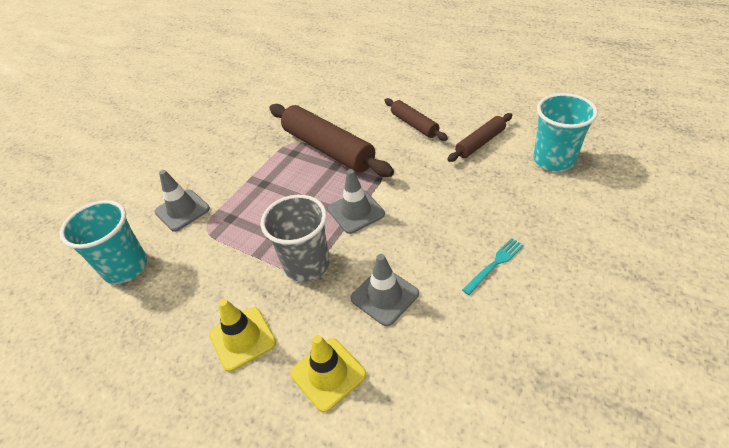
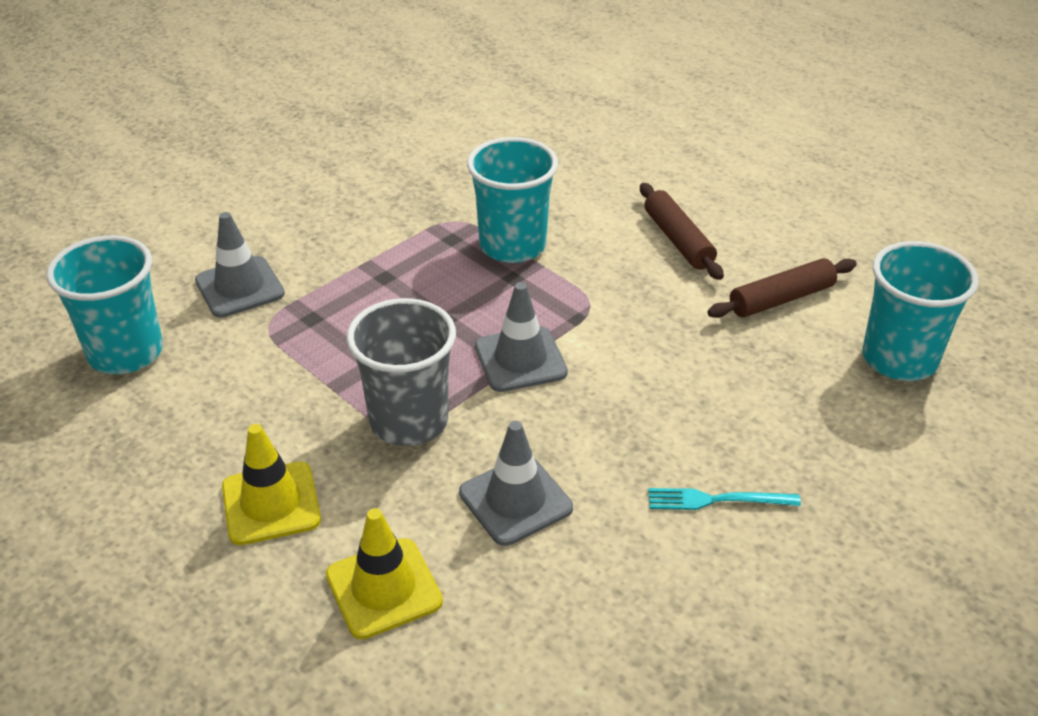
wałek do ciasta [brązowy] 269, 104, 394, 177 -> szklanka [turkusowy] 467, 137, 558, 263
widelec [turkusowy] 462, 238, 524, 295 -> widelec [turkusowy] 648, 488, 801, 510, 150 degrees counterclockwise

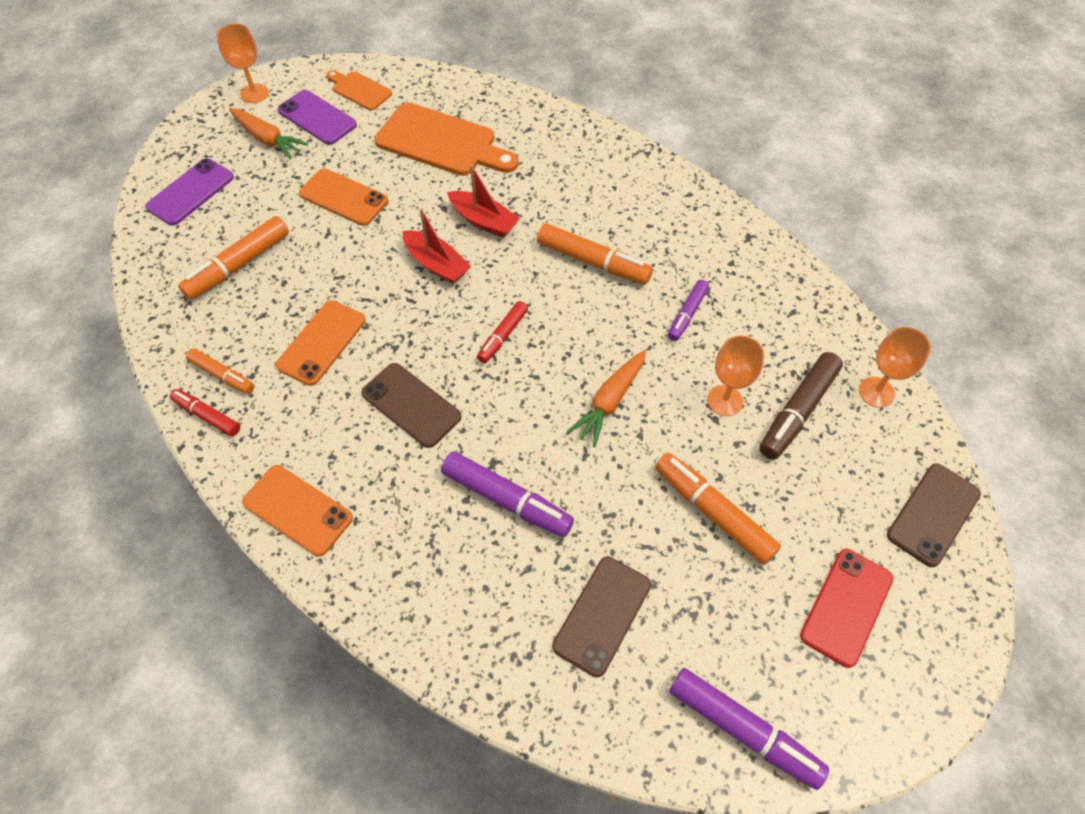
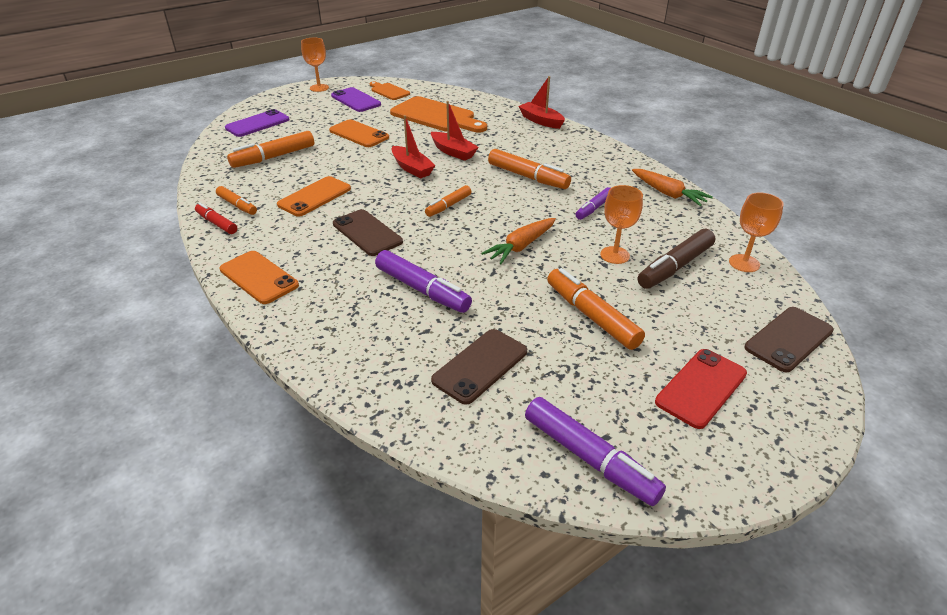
marchewka [pomarańczowy] 229, 108, 308, 159 -> marchewka [pomarańczowy] 632, 169, 713, 206, move
flamaster [czerwony] 477, 301, 528, 363 -> flamaster [pomarańczowy] 425, 185, 471, 217
none -> łódka [czerwony] 518, 76, 565, 129

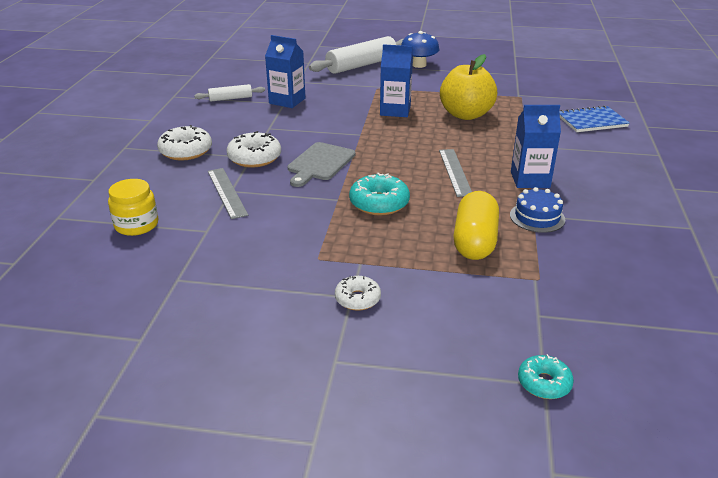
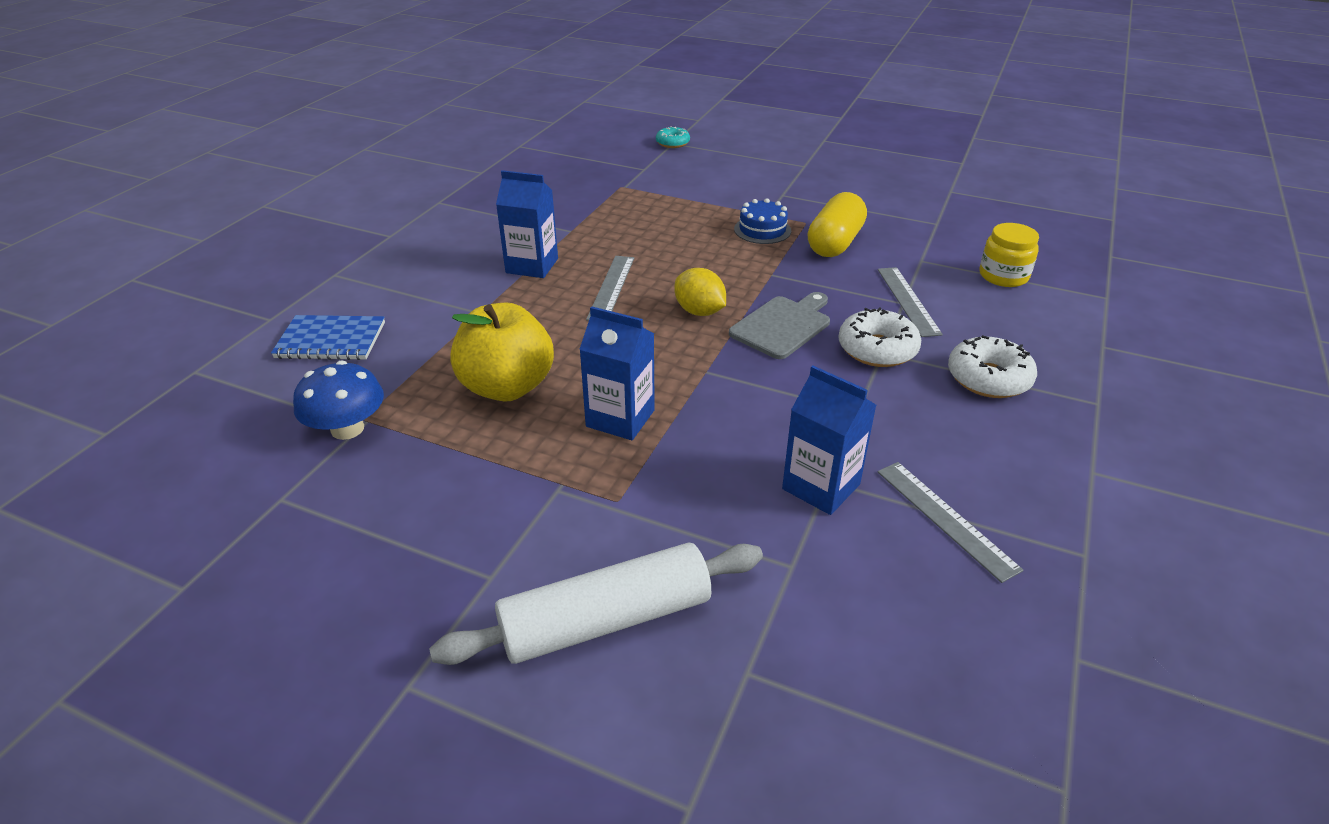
grzyb [niebieski] 401, 31, 439, 68 -> grzyb [niebieski] 293, 361, 384, 440, move
wałek do ciasta [biały] 194, 84, 265, 101 -> linijka [szary] 878, 462, 1024, 583
donut [turkusowy] 349, 173, 410, 216 -> none
tort [niebieski] 510, 187, 565, 233 -> tort [niebieski] 734, 198, 791, 244, move
kapsułka [żółty] 453, 191, 499, 260 -> kapsułka [żółty] 807, 192, 867, 257, move
donut [biały] 335, 276, 381, 311 -> none
none -> cytryna [żółty] 674, 268, 726, 316

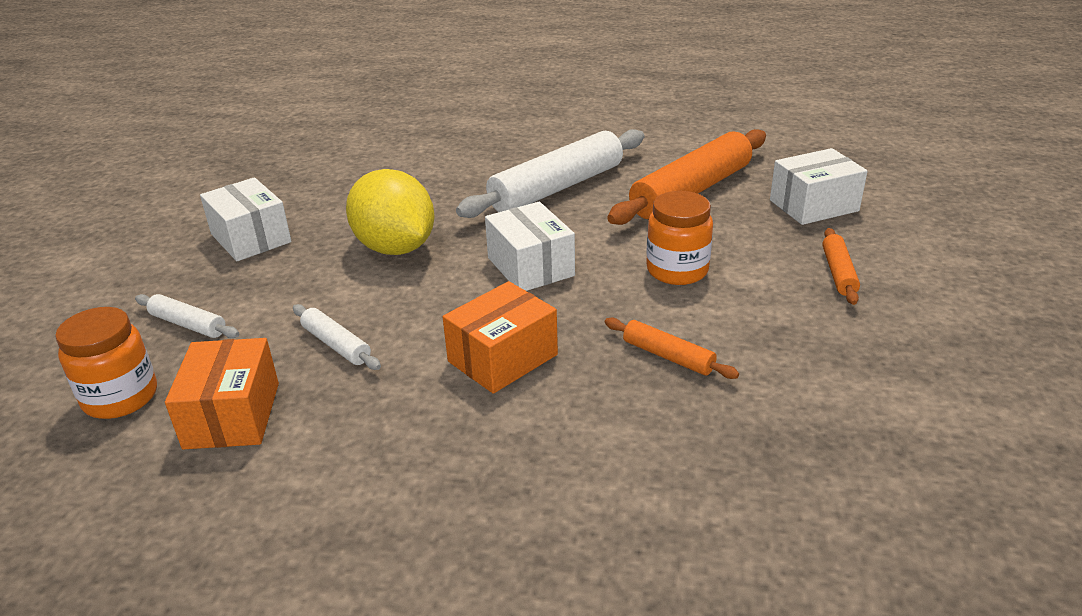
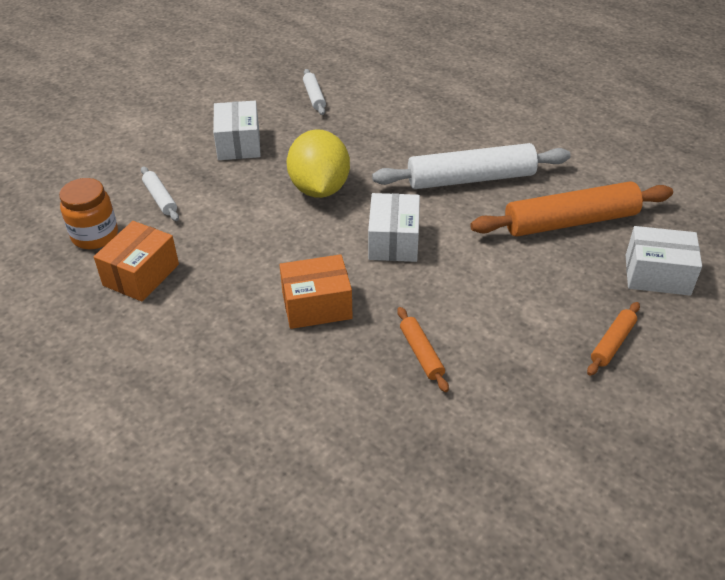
słoik [pomarańczowy] 646, 191, 713, 285 -> none
wałek do ciasta [biały] 293, 304, 381, 370 -> wałek do ciasta [biały] 303, 69, 326, 115, move

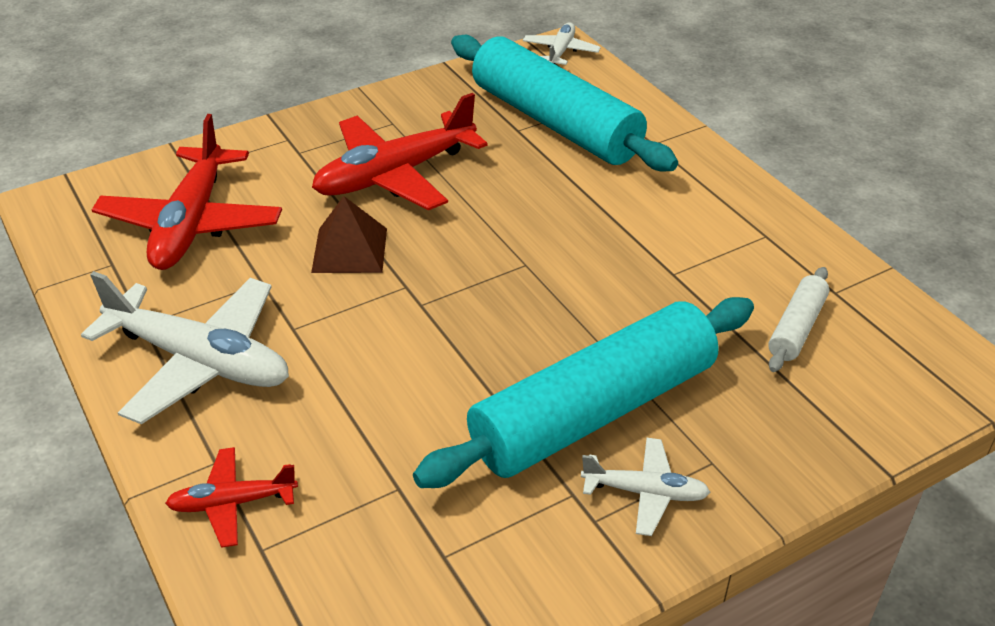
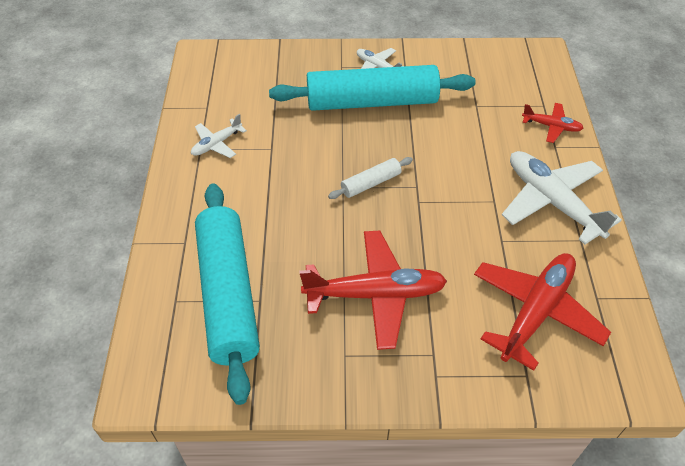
samolot [biały] 523, 22, 601, 65 -> samolot [biały] 191, 114, 247, 158, move
piramida [brązowy] 311, 196, 387, 273 -> none
wałek do ciasta [biały] 768, 267, 830, 372 -> wałek do ciasta [biały] 328, 157, 413, 199, move

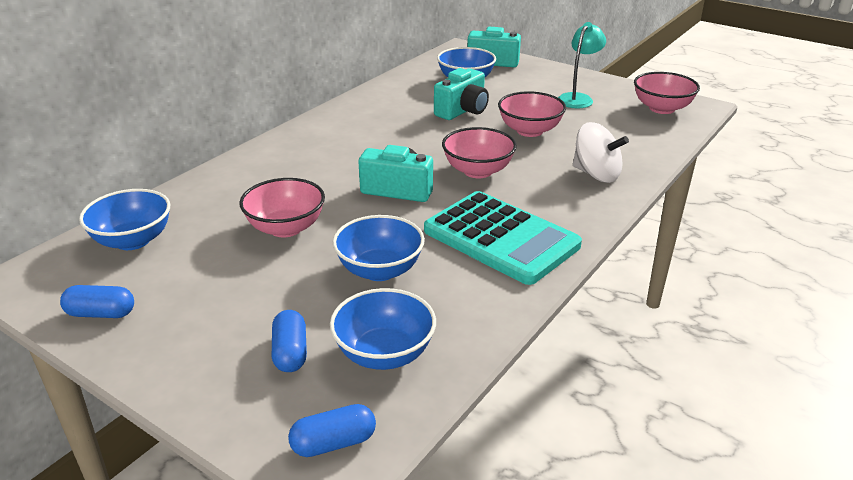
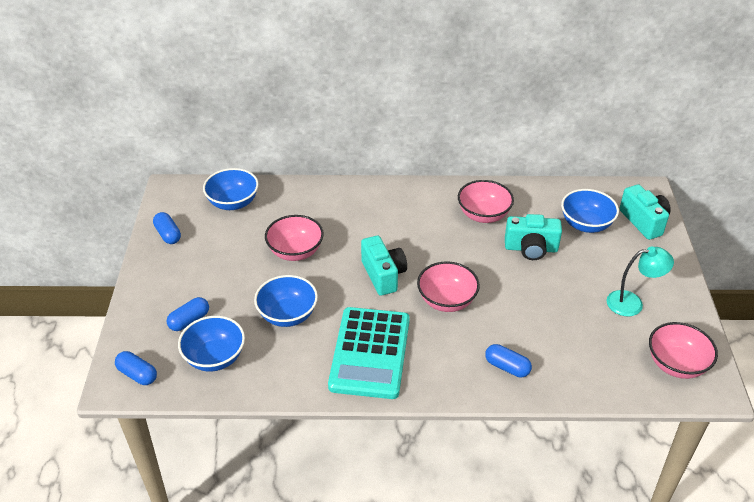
miska [różowy] 498, 91, 566, 137 -> miska [różowy] 458, 180, 514, 223, move
bączek [biały] 573, 122, 629, 183 -> kapsułka [niebieski] 485, 344, 532, 377

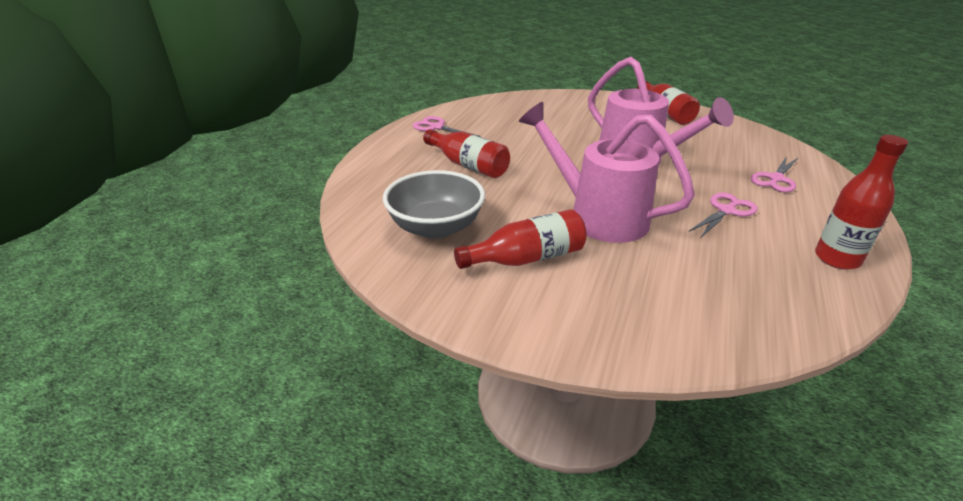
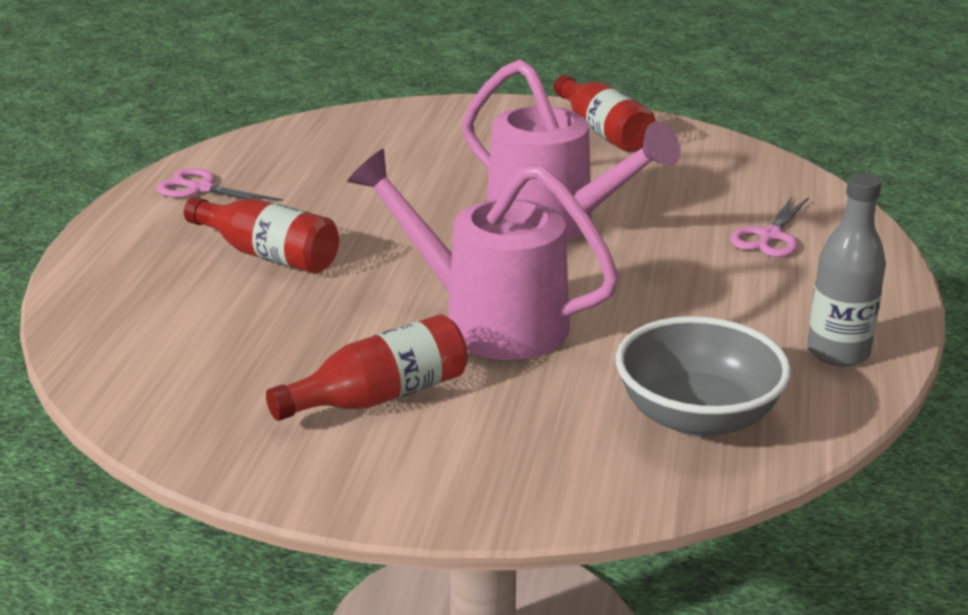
butelka [czerwony] 815, 135, 908, 270 -> butelka [szary] 807, 173, 886, 366
miska [szary] 383, 170, 485, 239 -> miska [szary] 616, 316, 791, 437, move
nożyczki [różowy] 688, 193, 758, 238 -> none

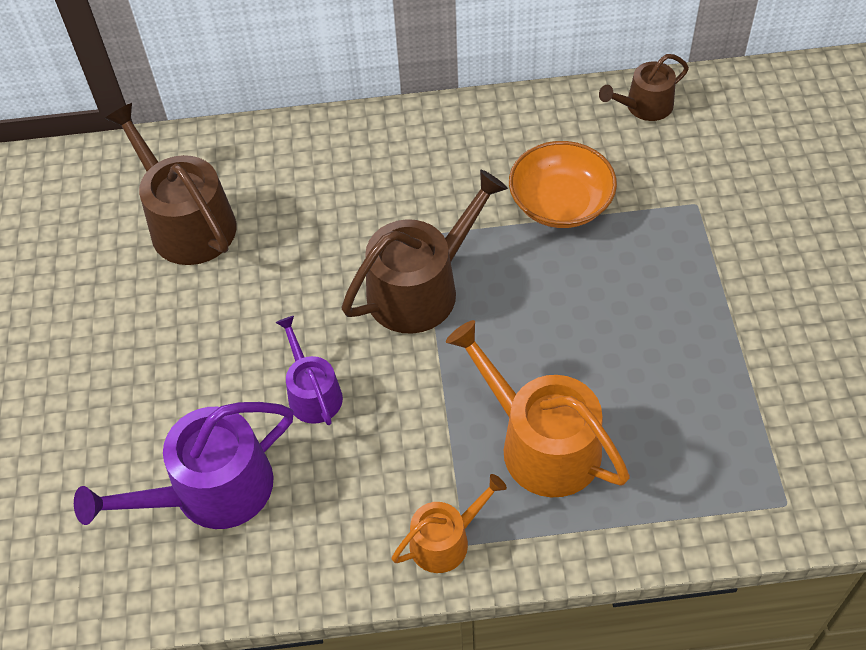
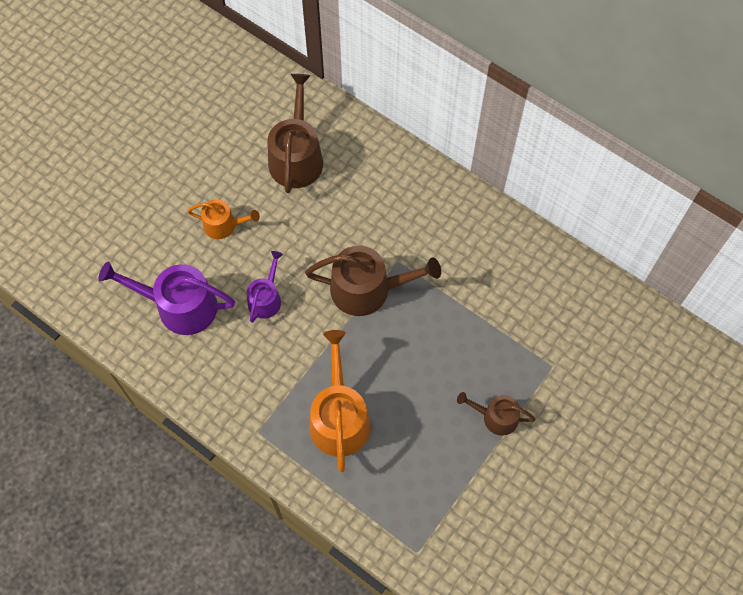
konewka [brązowy] 599, 54, 689, 121 -> konewka [brązowy] 457, 392, 536, 436, move
miska [pomarańczowy] 509, 141, 617, 228 -> none
konewka [pomarańczowy] 392, 474, 507, 573 -> konewka [pomarańczowy] 187, 200, 260, 239, move

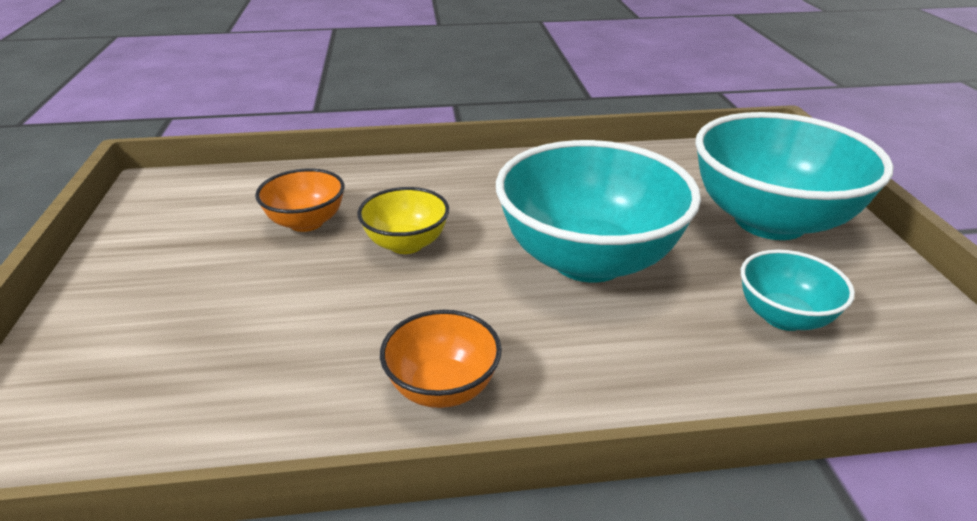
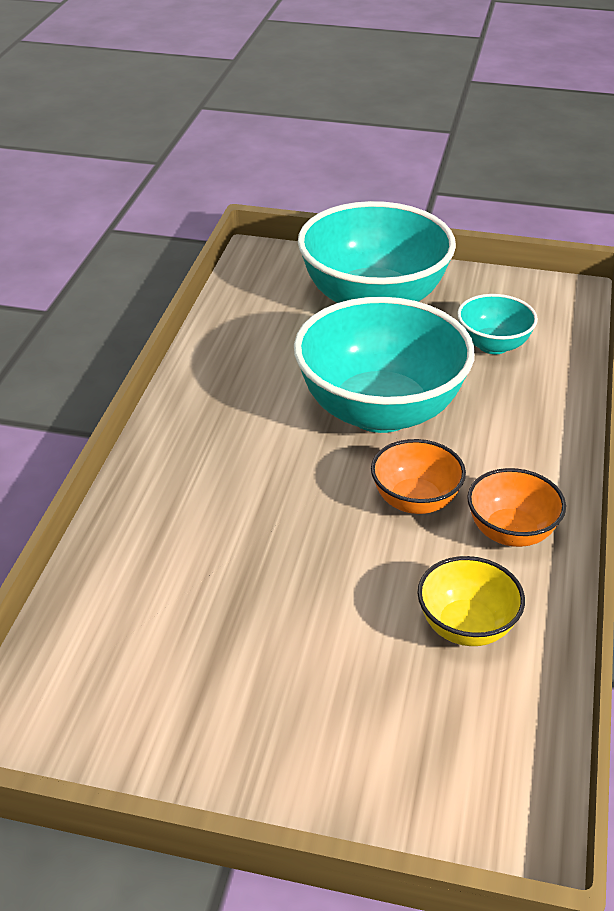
miska [pomarańczowy] 255, 168, 345, 232 -> miska [pomarańczowy] 371, 439, 466, 514, move
miska [żółty] 357, 187, 449, 254 -> miska [żółty] 418, 556, 525, 646, move

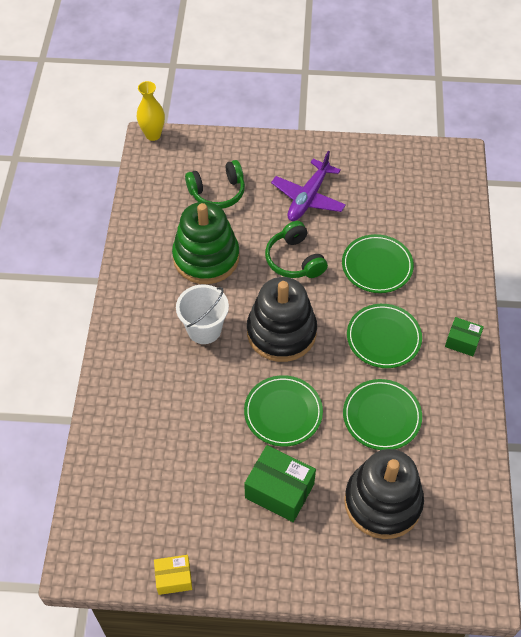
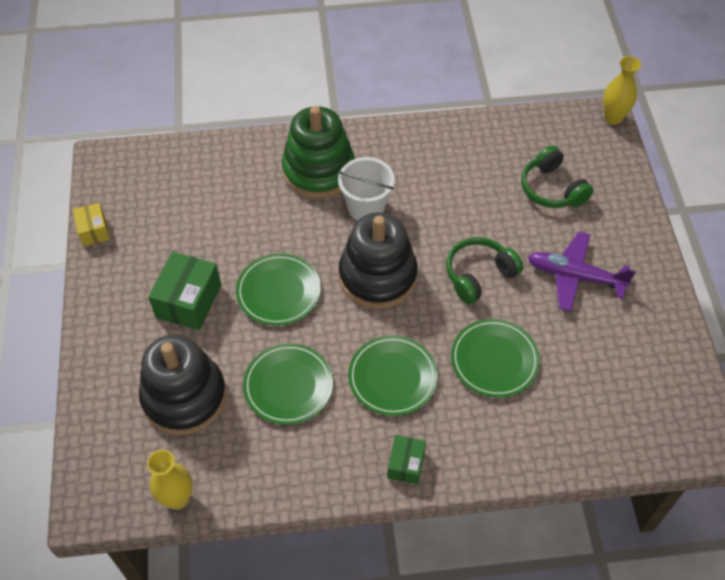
zabawka nakładanka [zielony] 172, 202, 240, 284 -> zabawka nakładanka [zielony] 282, 106, 355, 199, move
none -> wazon [żółty] 147, 450, 193, 510

